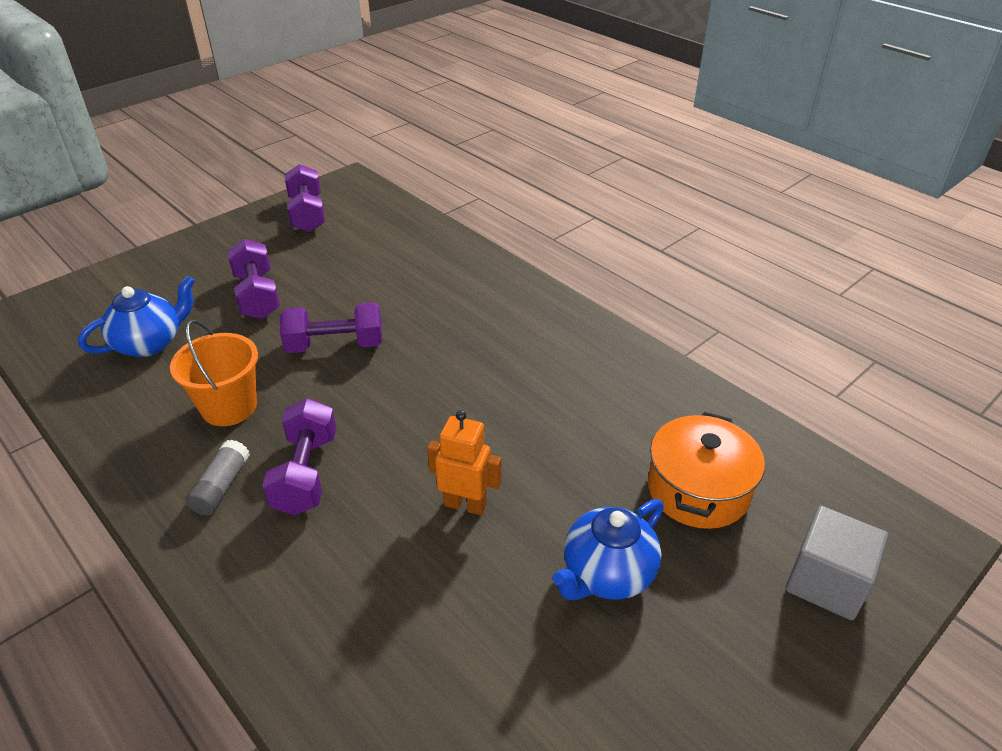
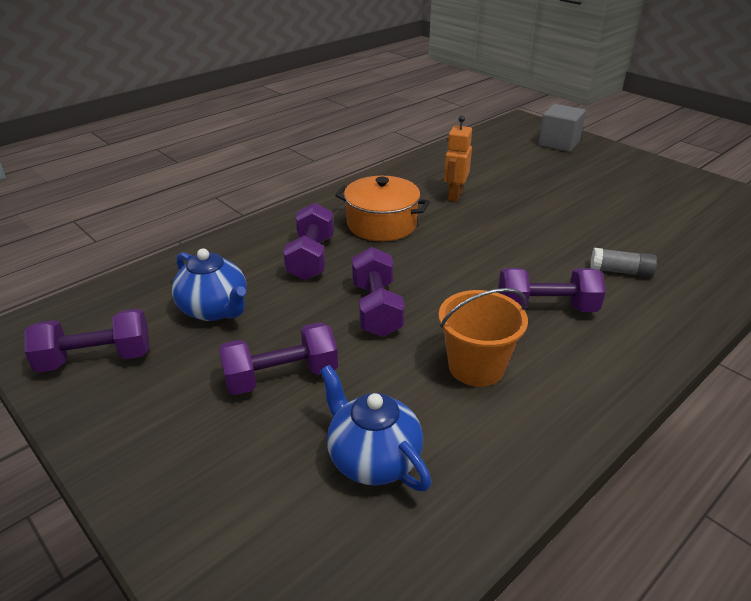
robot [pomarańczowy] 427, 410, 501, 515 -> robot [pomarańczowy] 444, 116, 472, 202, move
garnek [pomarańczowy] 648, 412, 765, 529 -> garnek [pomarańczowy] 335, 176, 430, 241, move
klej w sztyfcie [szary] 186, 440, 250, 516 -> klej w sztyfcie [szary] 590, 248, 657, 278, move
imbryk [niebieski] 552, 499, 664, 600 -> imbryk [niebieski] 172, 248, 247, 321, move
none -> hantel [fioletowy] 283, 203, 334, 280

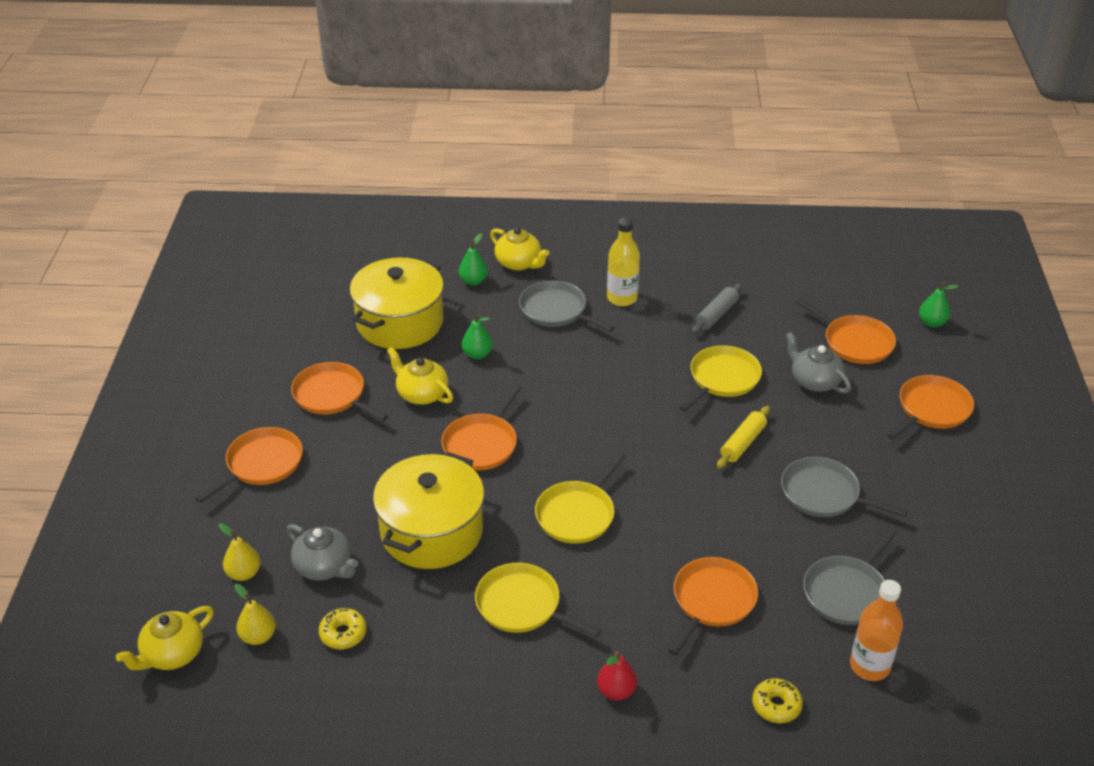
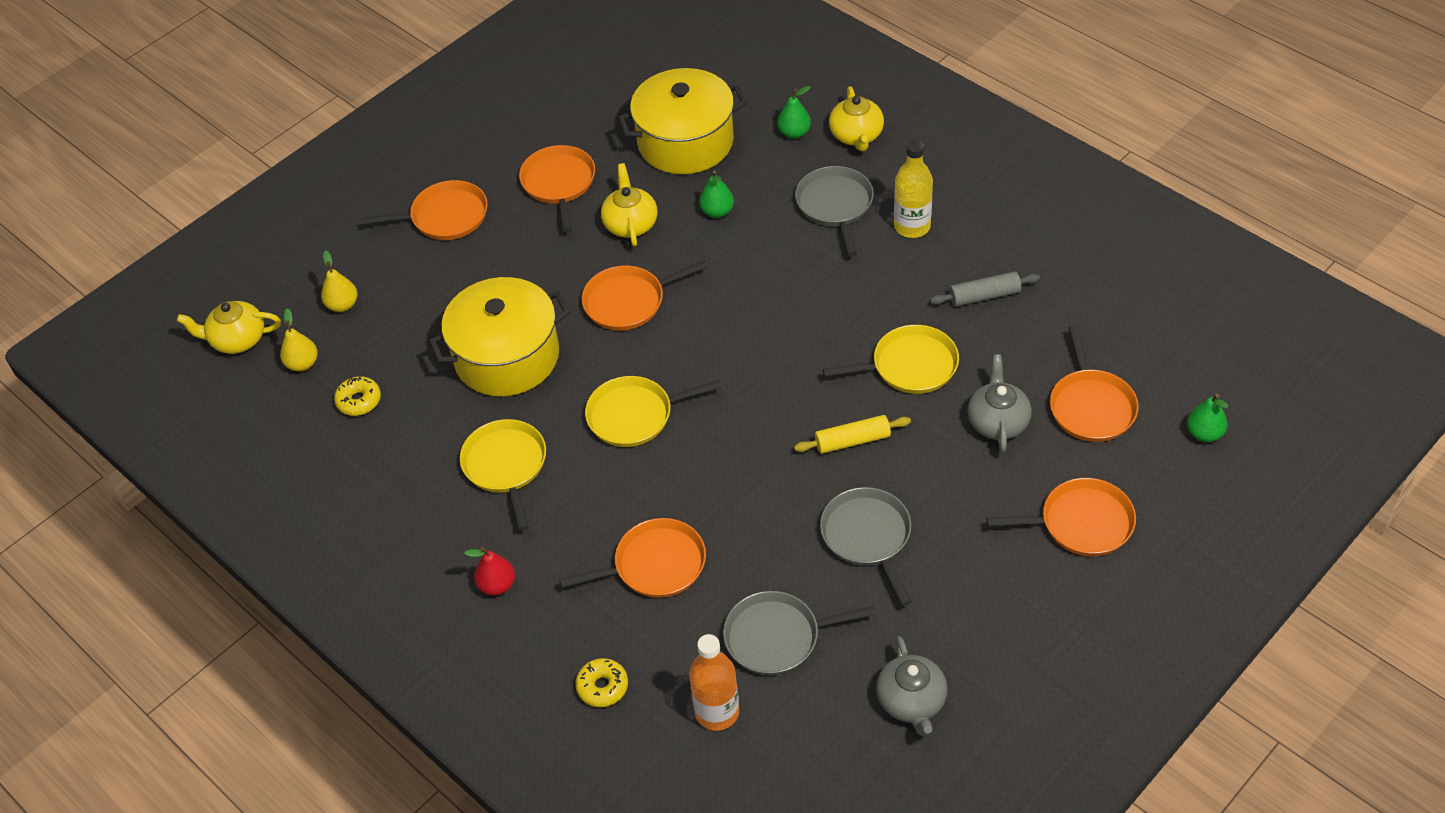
imbryk [szary] 286, 524, 358, 581 -> imbryk [szary] 876, 636, 947, 736, move

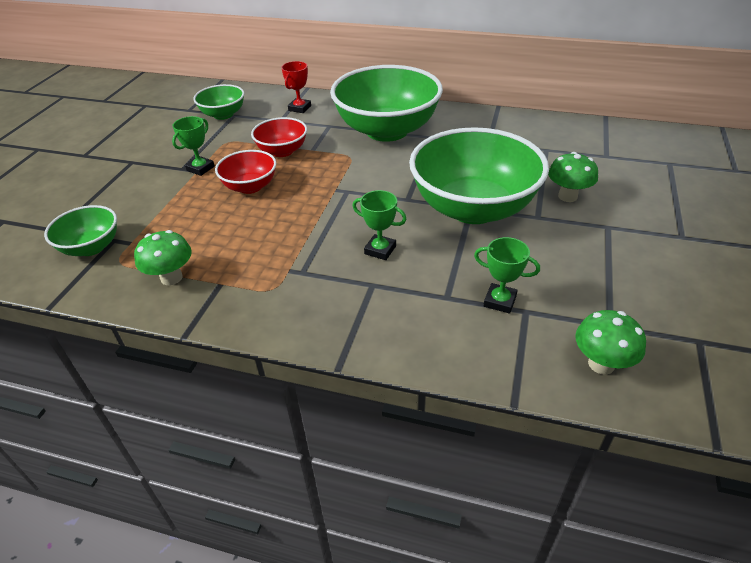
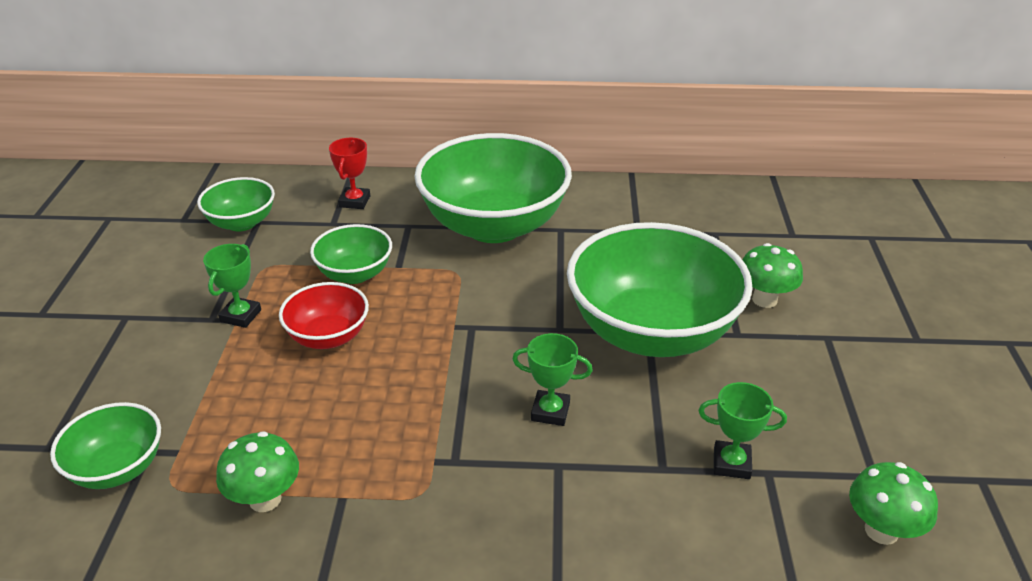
miska [czerwony] 251, 117, 307, 157 -> miska [zielony] 310, 224, 392, 284

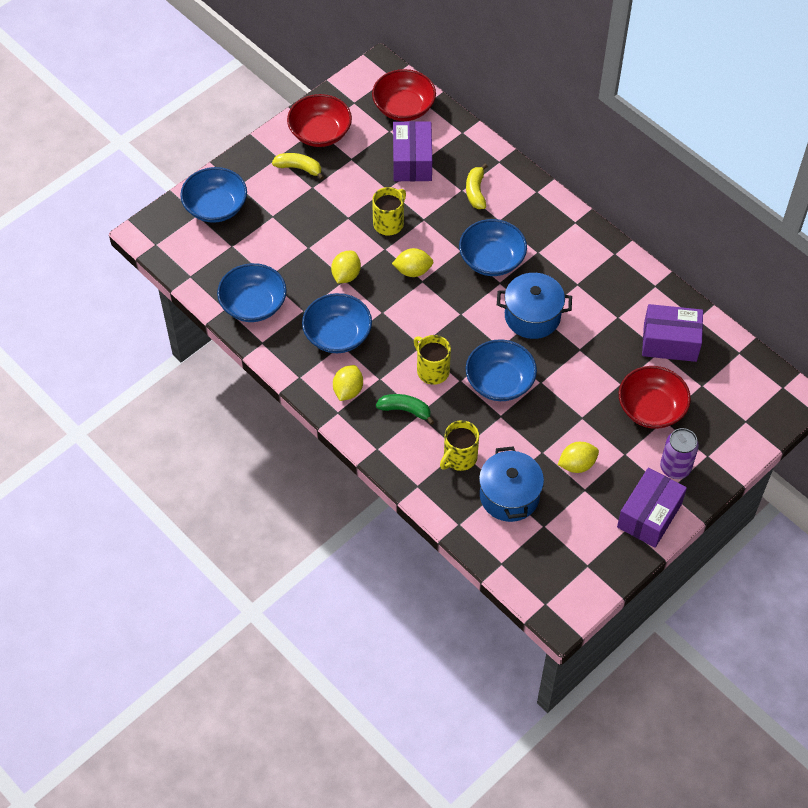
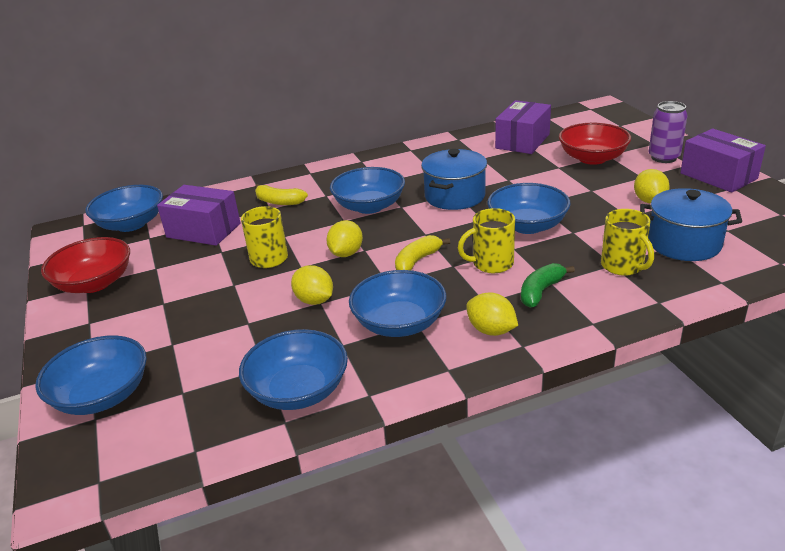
miska [czerwony] 372, 69, 436, 121 -> miska [niebieski] 85, 185, 163, 232
banan [żółty] 272, 153, 324, 180 -> banan [żółty] 395, 235, 450, 270, move

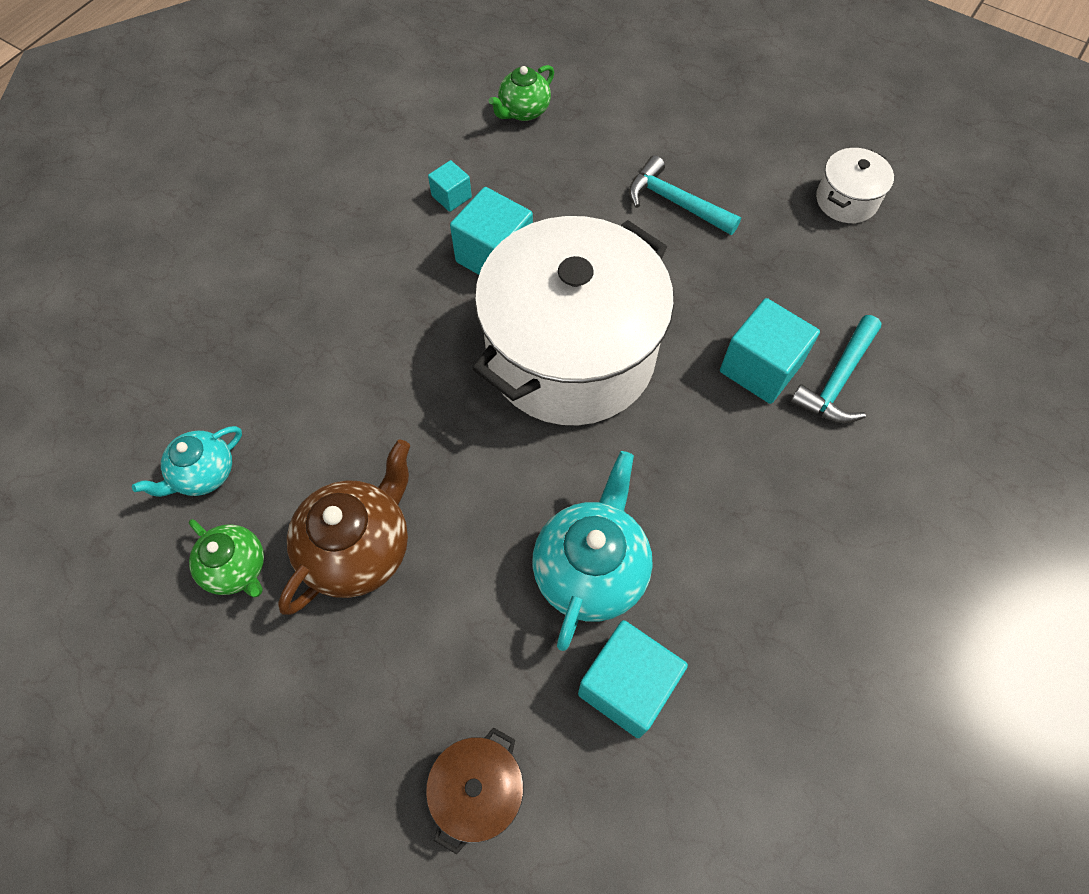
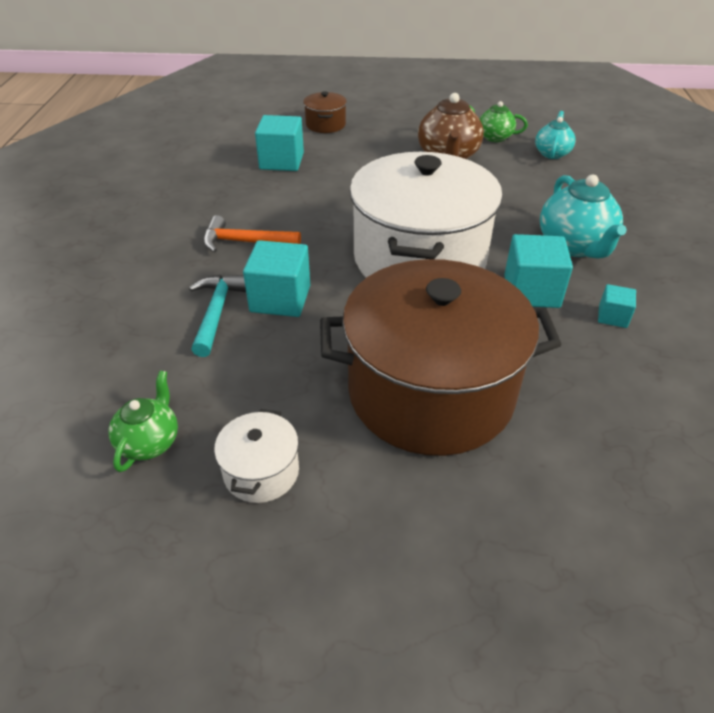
imbryk [zielony] 489, 65, 554, 121 -> imbryk [zielony] 108, 370, 178, 472, move
młotek [turkusowy] 629, 155, 741, 235 -> garnek [brązowy] 320, 259, 562, 456
imbryk [turkusowy] 533, 451, 653, 651 -> imbryk [turkusowy] 540, 175, 627, 258, move
none -> młotek [pomarańczowy] 203, 215, 301, 253

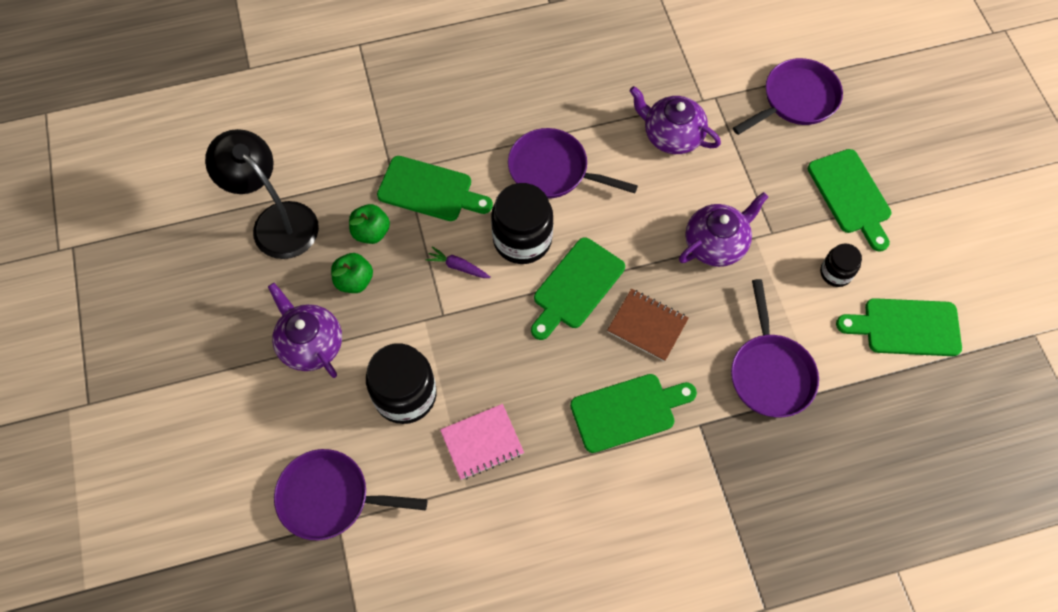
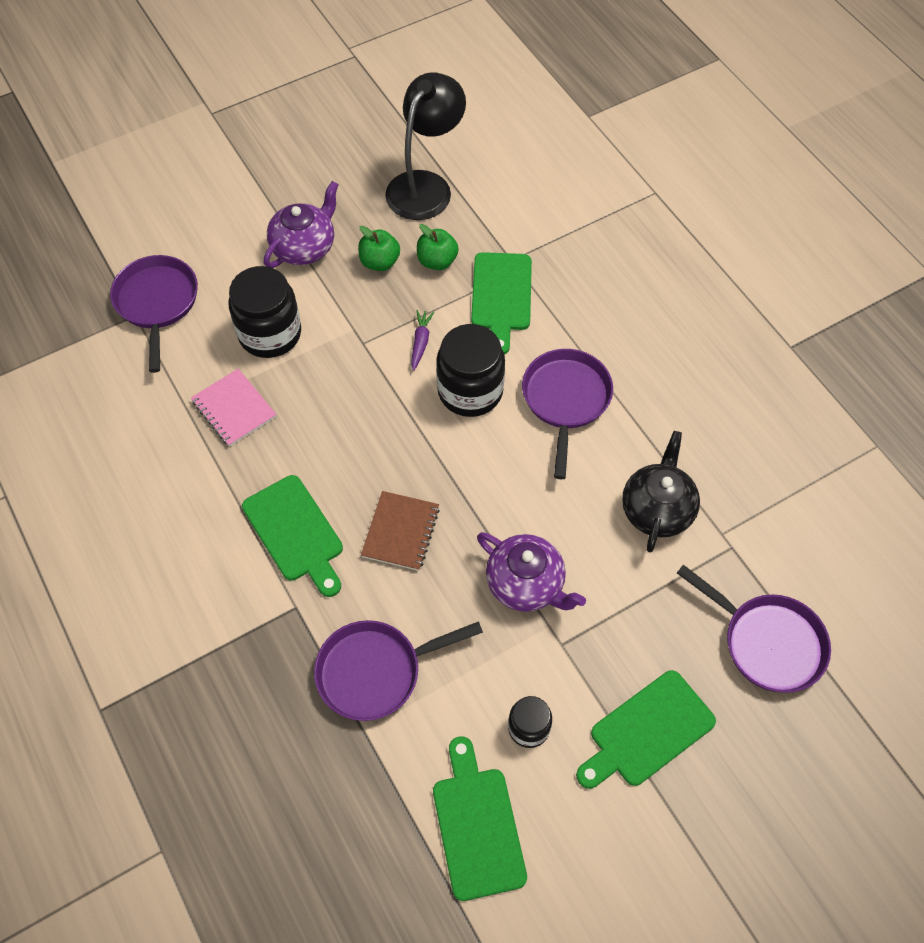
imbryk [fioletowy] 629, 86, 721, 154 -> imbryk [czarny] 622, 431, 700, 552
deska do krojenia [zielony] 531, 237, 625, 340 -> none

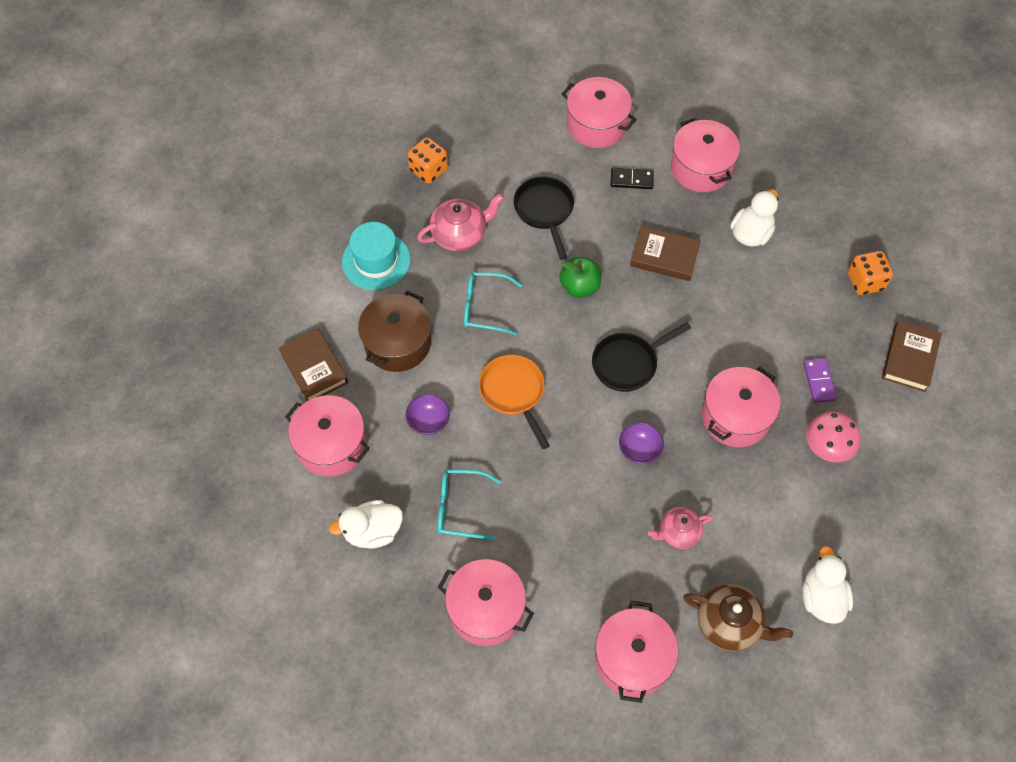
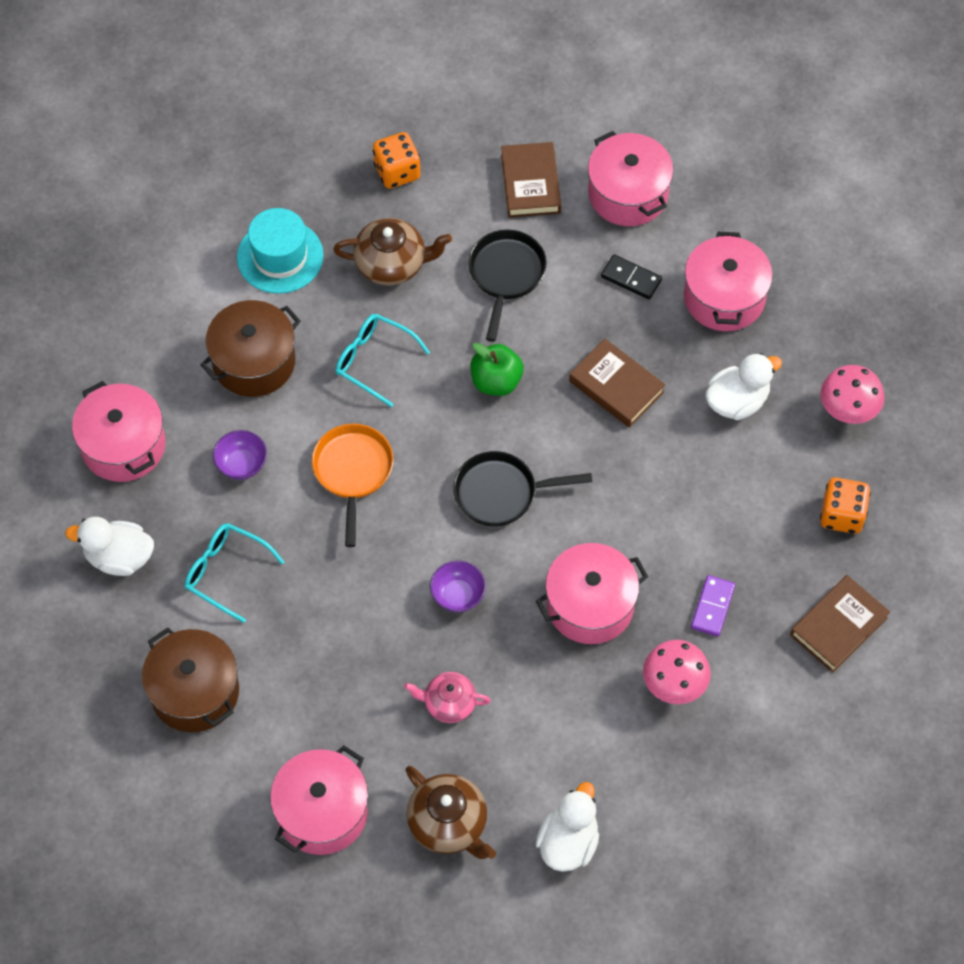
imbryk [różowy] 417, 194, 504, 251 -> imbryk [brązowy] 333, 218, 452, 286
książka [brązowy] 279, 328, 348, 401 -> książka [brązowy] 501, 142, 561, 218, move
garnek [różowy] 438, 559, 534, 646 -> garnek [brązowy] 142, 627, 239, 732
none -> grzyb [różowy] 820, 365, 884, 424

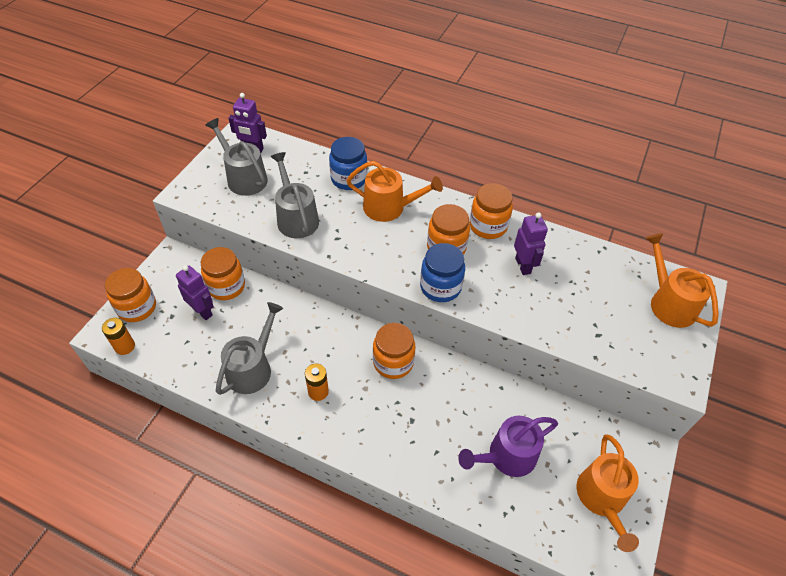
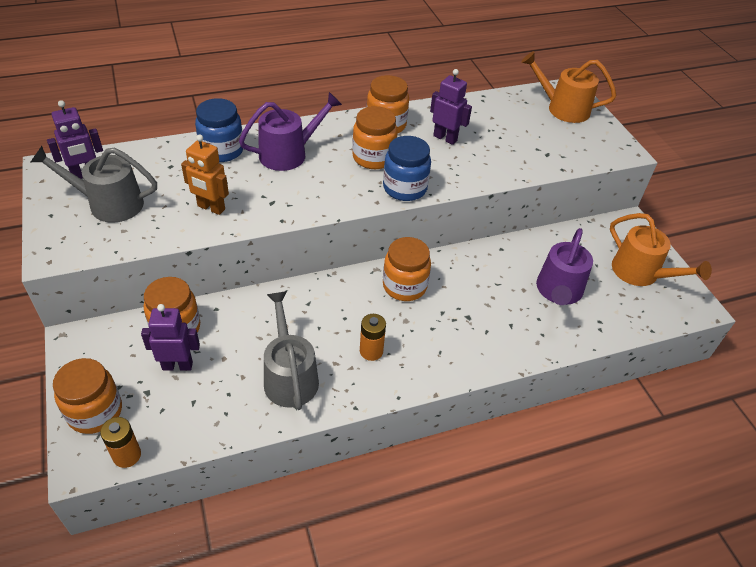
konewka [szary] 270, 152, 319, 238 -> robot [pomarańczowy] 181, 134, 229, 215
konewka [pomarańczowy] 346, 161, 443, 222 -> konewka [fioletowy] 239, 92, 342, 171

